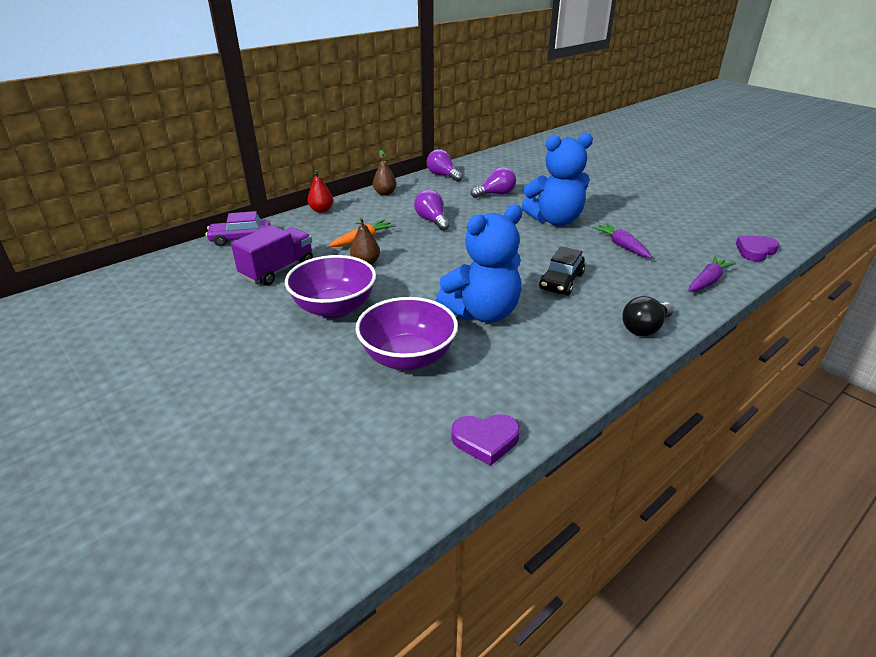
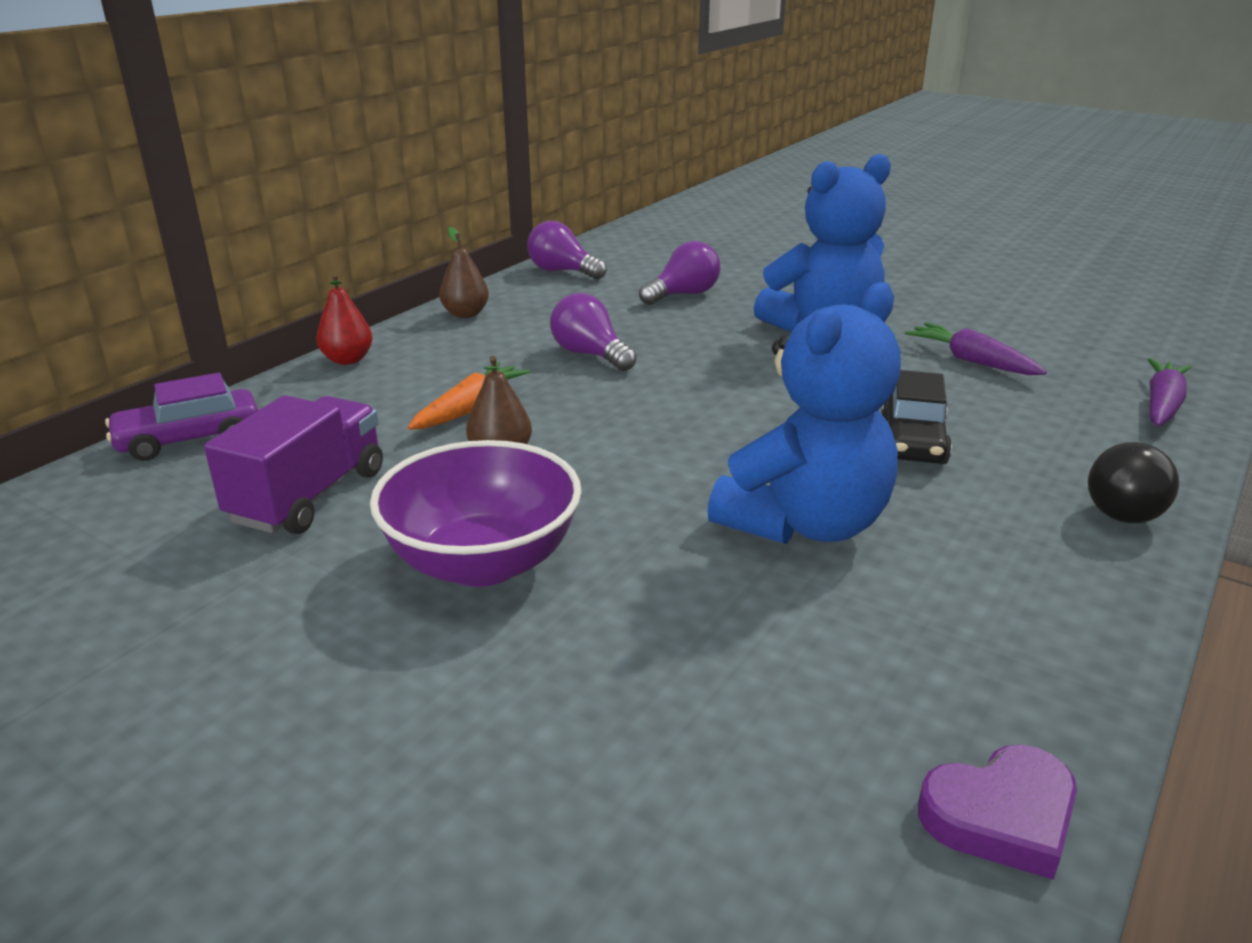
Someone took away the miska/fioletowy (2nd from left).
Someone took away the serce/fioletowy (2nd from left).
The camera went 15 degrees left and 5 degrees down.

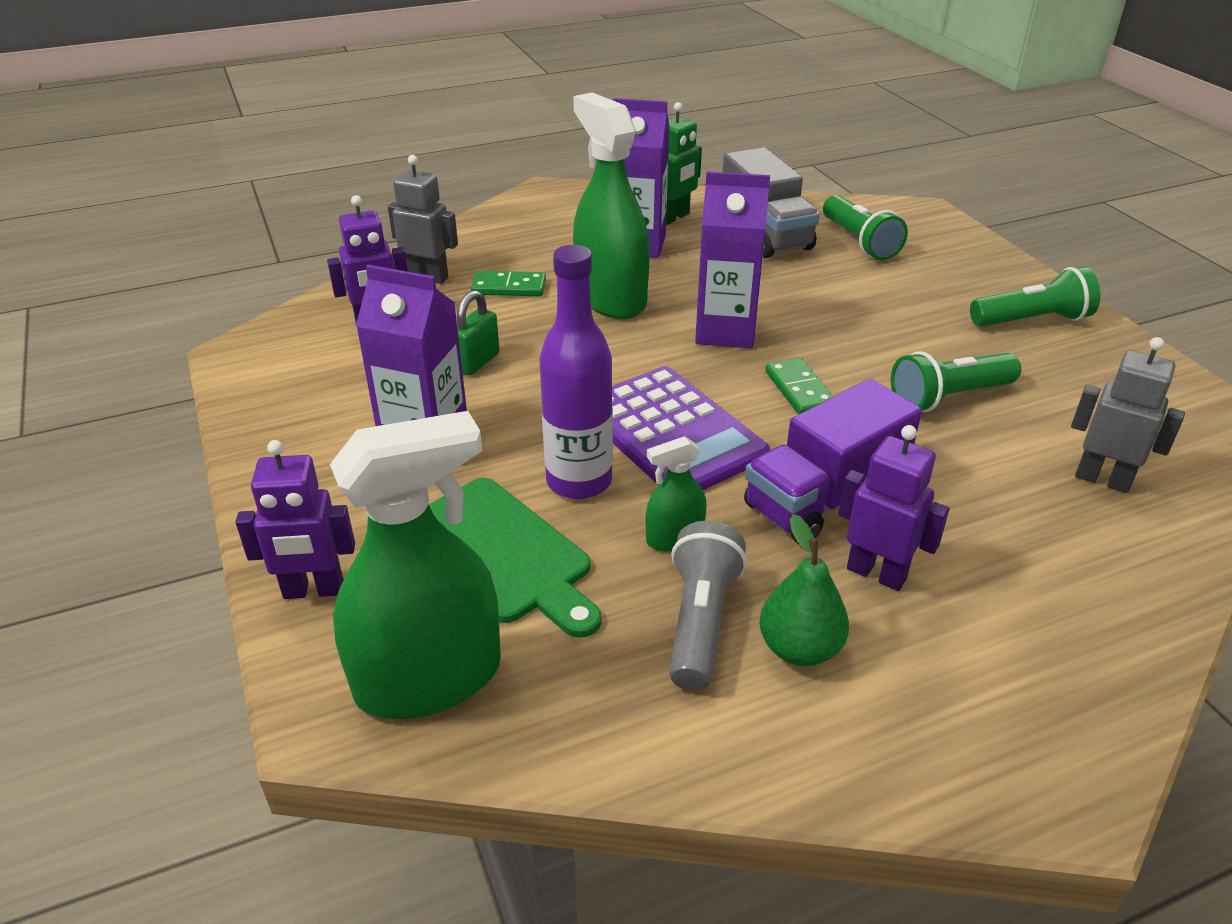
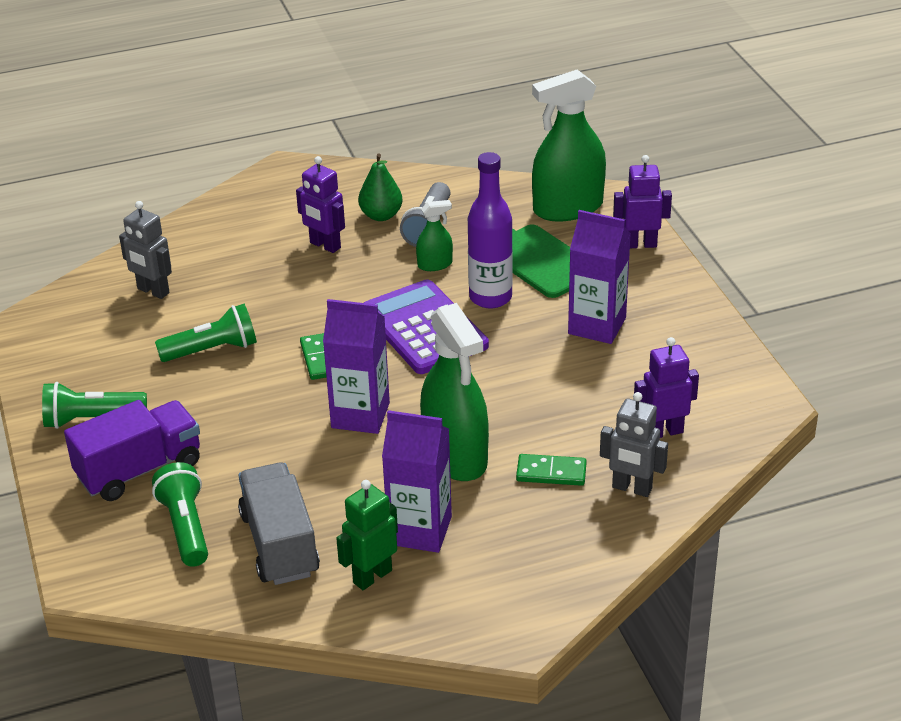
Someone took away the kłódka/zielony.
Someone carried the ciężarówka/fioletowy.
The camera went 175 degrees left and 0 degrees up.

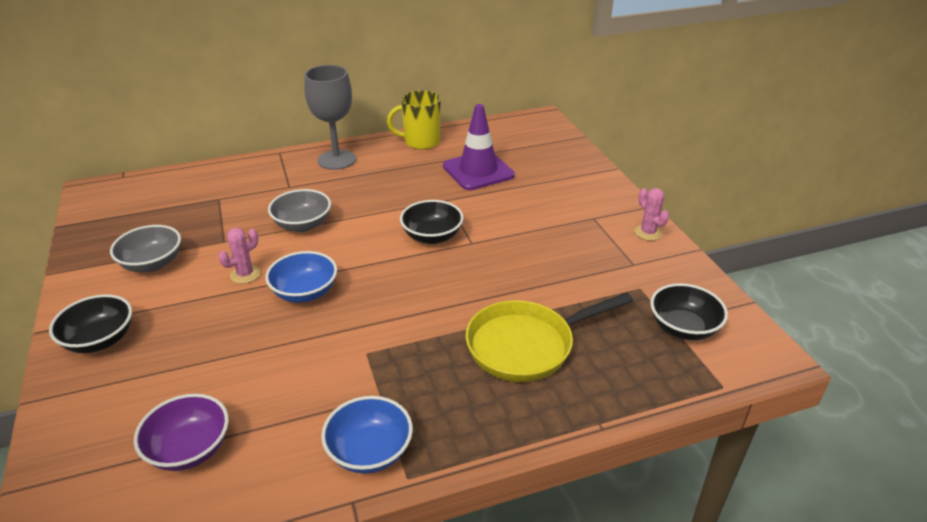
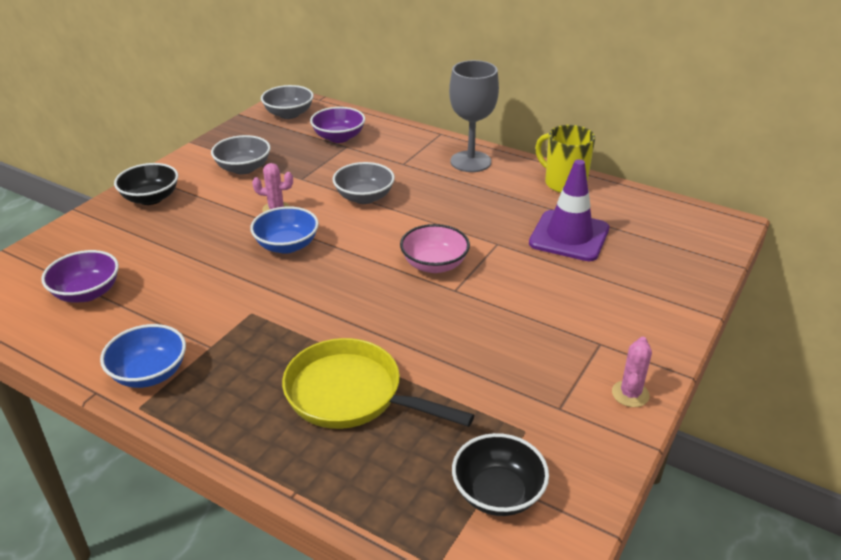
Someone put down the miska/szary (2nd from left).
Someone put down the miska/fioletowy (2nd from left).
Someone repainted the miska/czarny (2nd from left), which became the miska/różowy.
The camera went 50 degrees right and 0 degrees up.

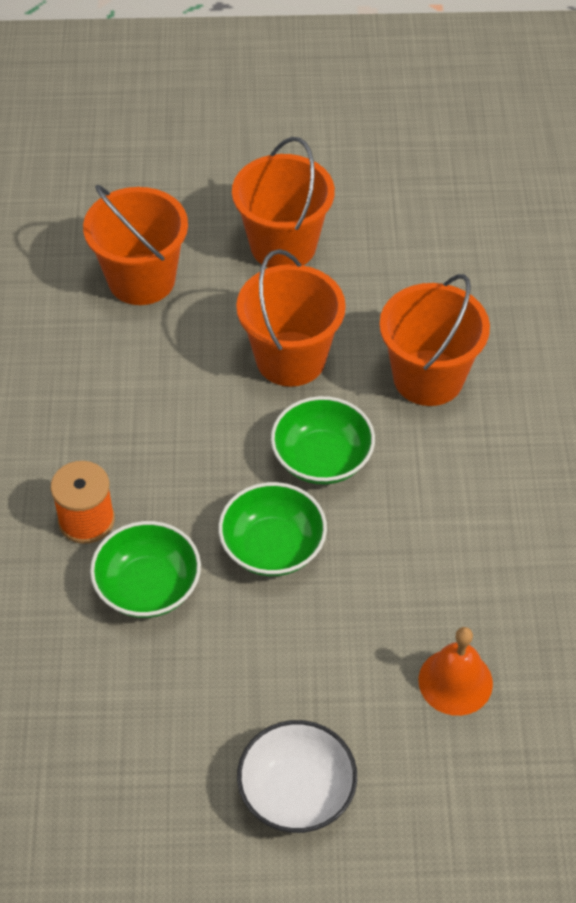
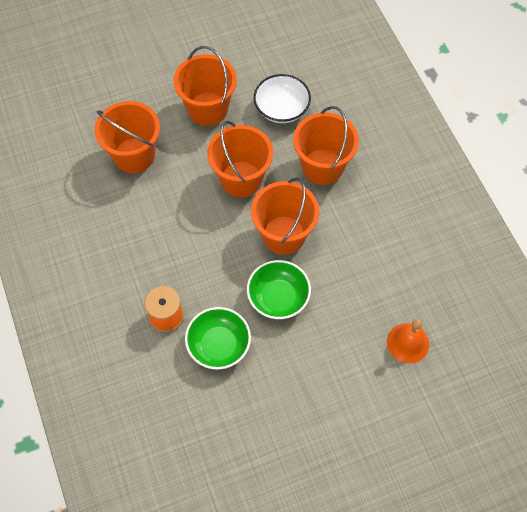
Someone carried the miska/biały.
Someone swapped the miska/zielony (3rd from left) for the wiadro/pomarańczowy (4th from left).
The camera went 20 degrees left and 10 degrees up.

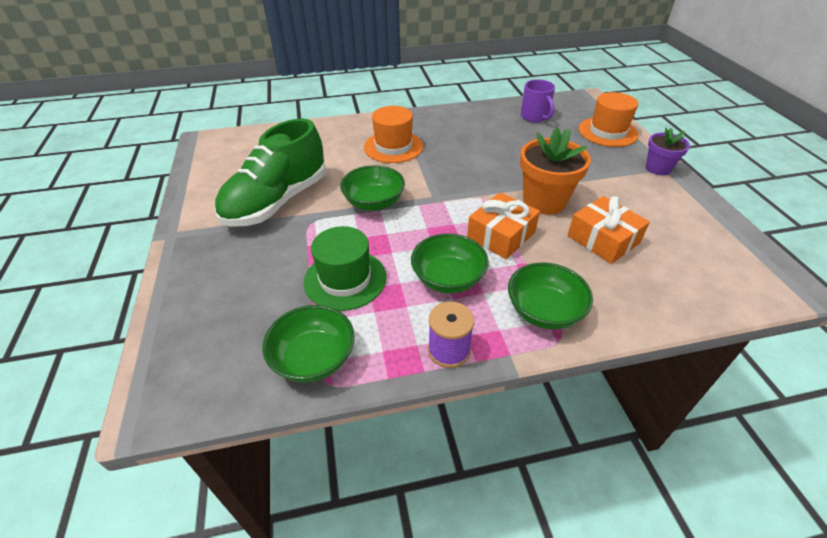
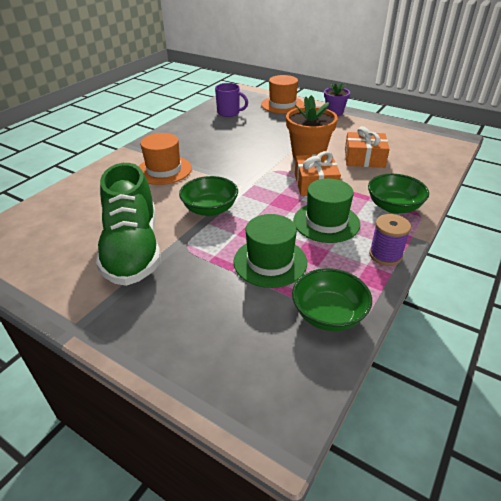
Someone swapped the miska/zielony (3rd from left) for the kapelusz/zielony (2nd from left).
The camera went 45 degrees left and 5 degrees down.

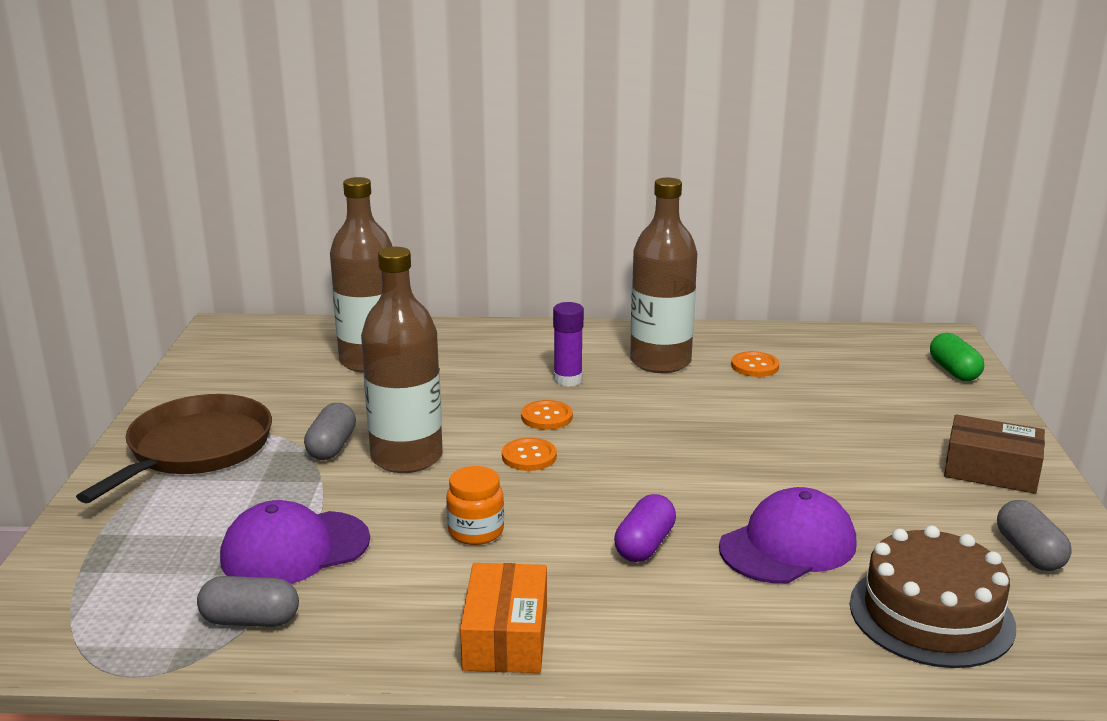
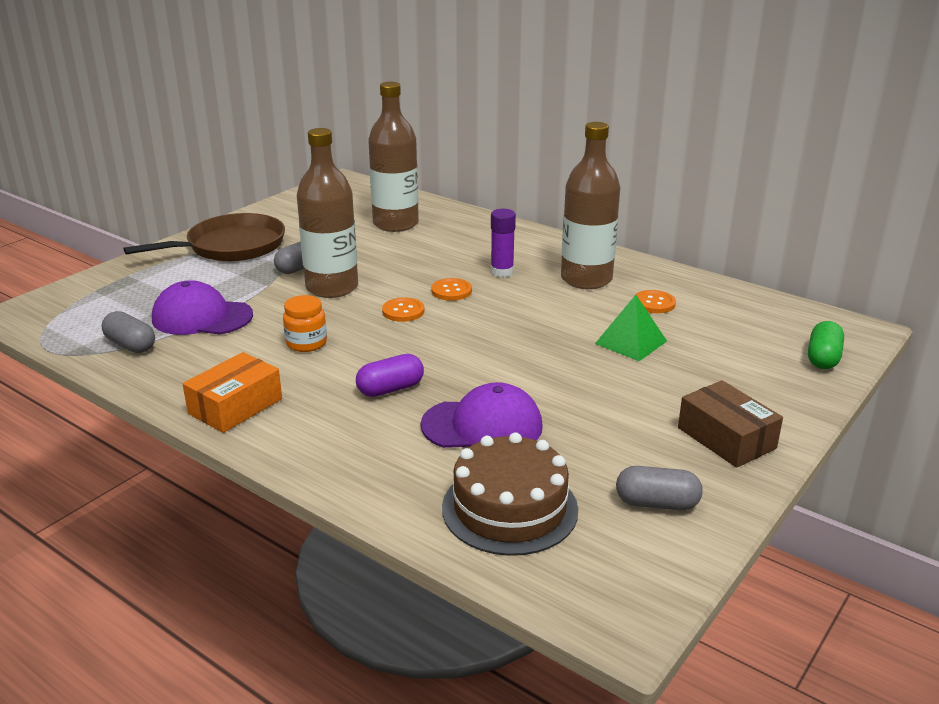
Someone put down the piramida/zielony.
Someone rotated the kapsułka/szary (3rd from left) by 75 degrees clockwise.
The camera went 35 degrees right and 5 degrees up.

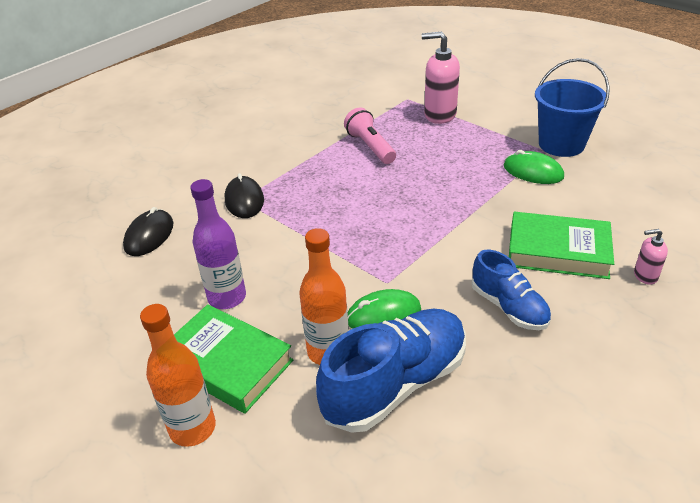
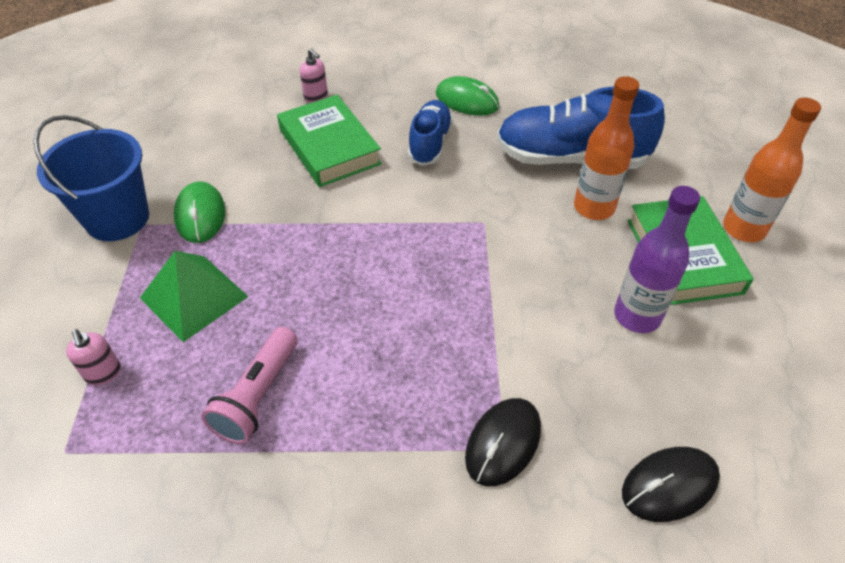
Someone put down the piramida/zielony.
Someone carried the myszka/zielony (1st from left in the first image).
Someone scaled the dozownik mydła/różowy (1st from left) by 0.51.
The camera went 135 degrees left and 10 degrees up.

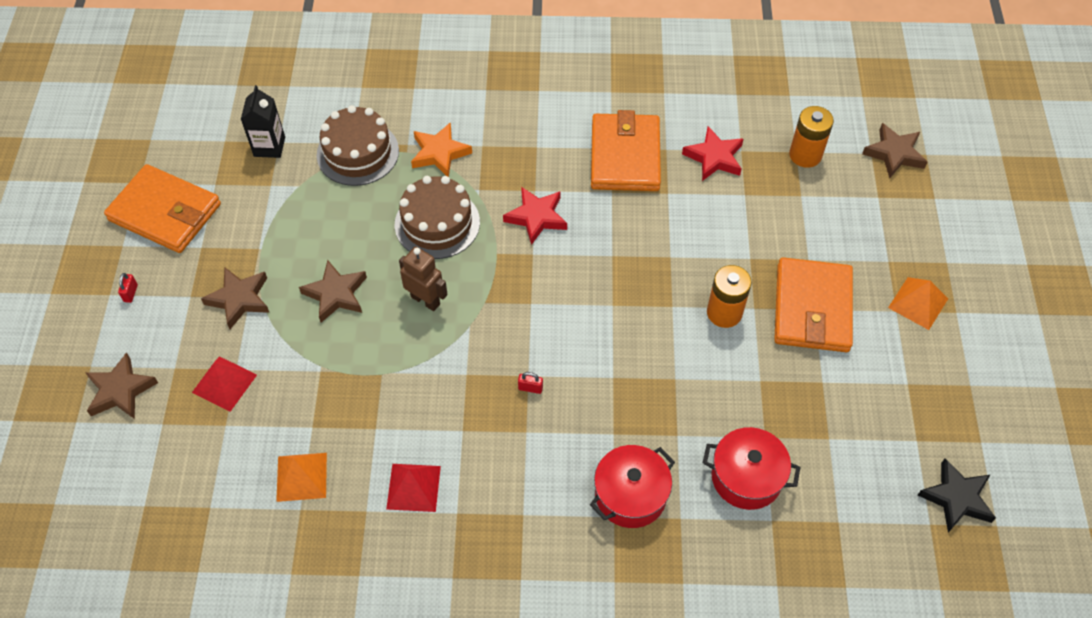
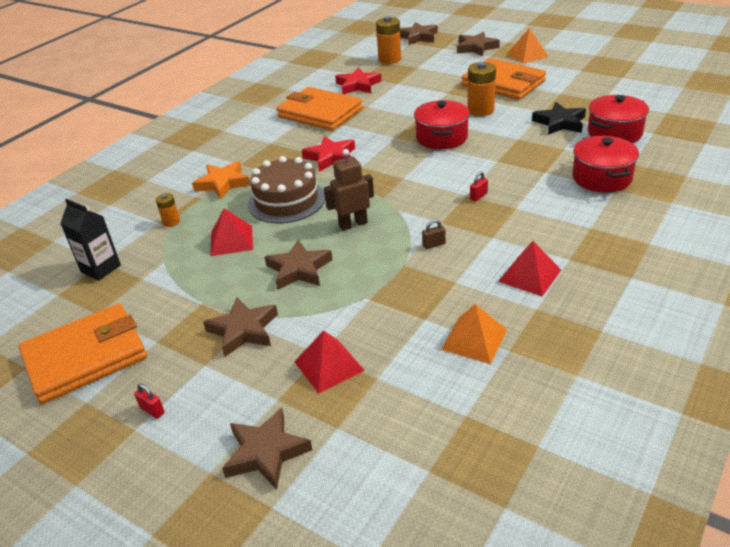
Someone put down the piramida/czerwony (1st from left).
Someone put down the garnek/czerwony (1st from left).
Someone put down the kłódka/brązowy.
Someone put down the gwiazda/brązowy (5th from left).
Someone carried the gwiazda/czarny.
Someone swapped the tort/brązowy (1st from left) for the bateria/pomarańczowy (1st from left).
The camera went 55 degrees left and 20 degrees down.

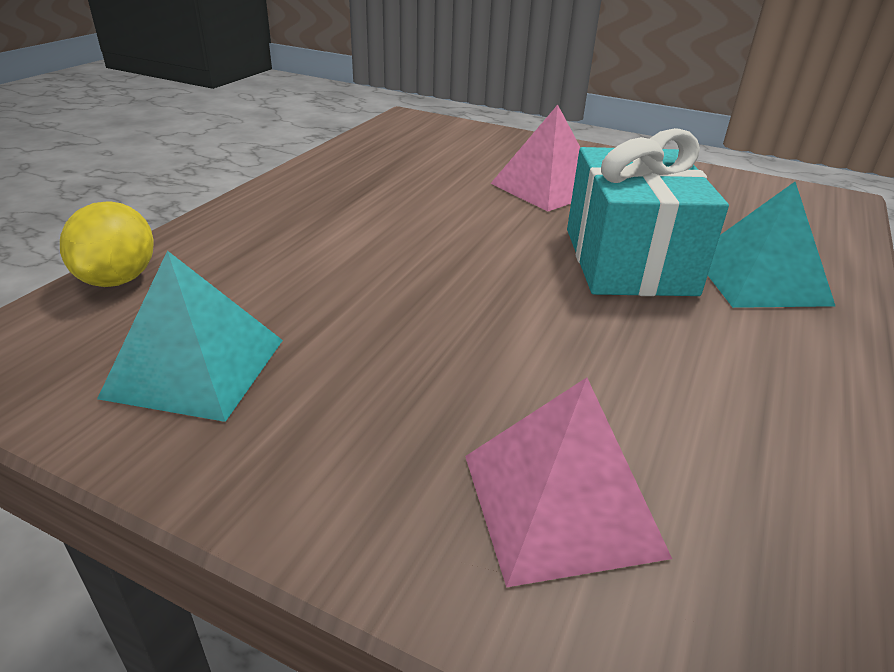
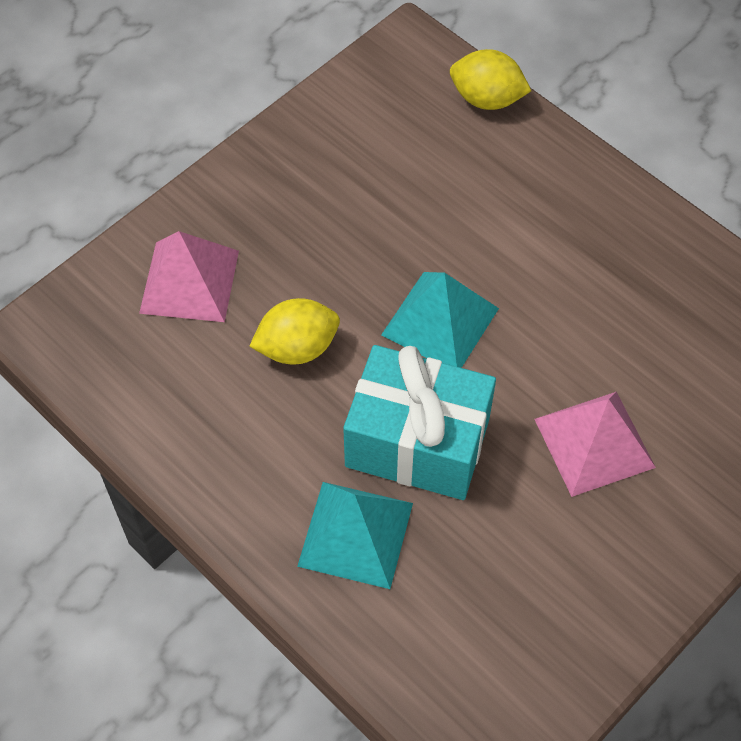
Someone put down the cytryna/żółty (1st from left).
Someone carried the piramida/turkusowy (1st from left in the first image).
The camera went 110 degrees right and 25 degrees up.

